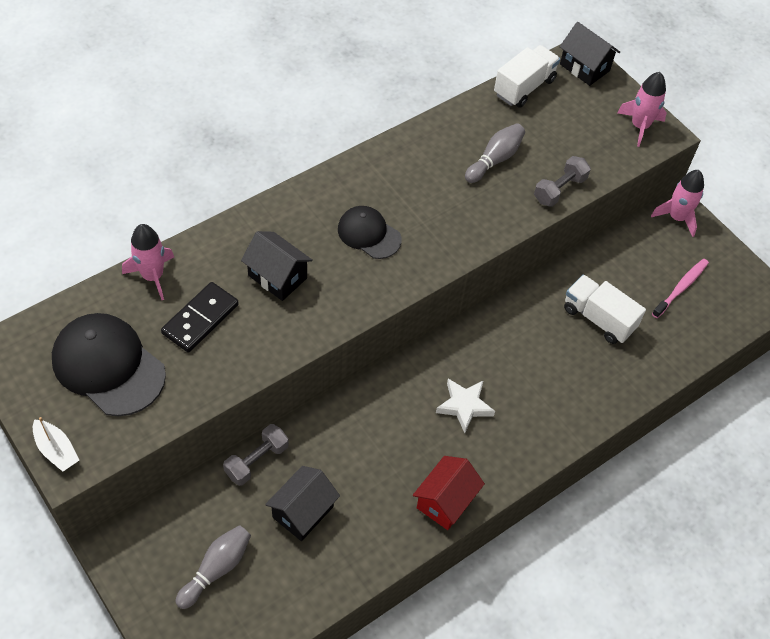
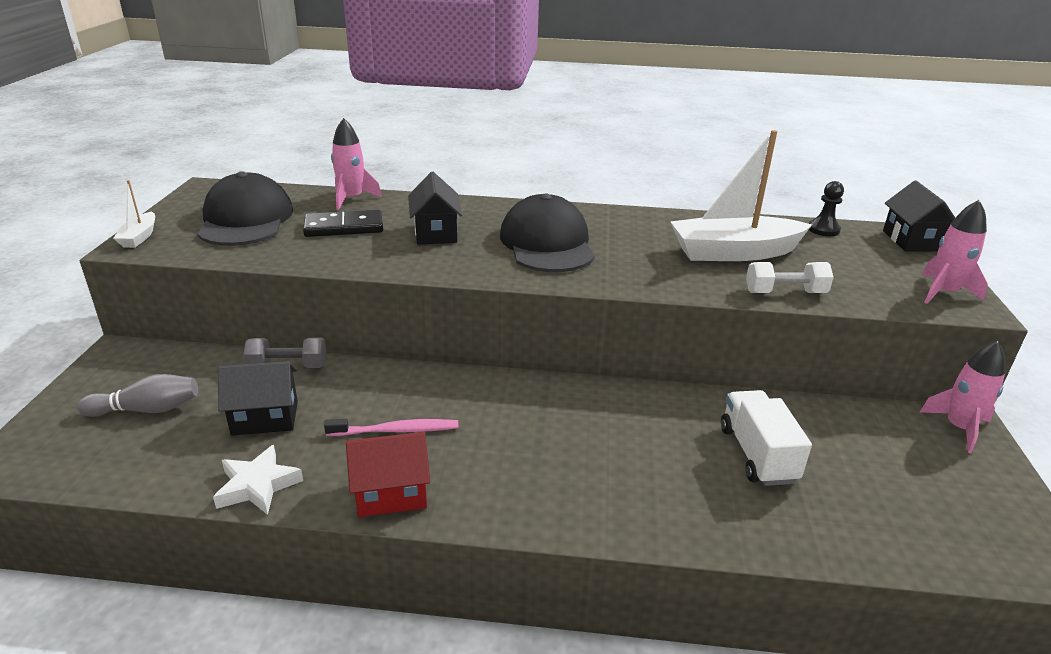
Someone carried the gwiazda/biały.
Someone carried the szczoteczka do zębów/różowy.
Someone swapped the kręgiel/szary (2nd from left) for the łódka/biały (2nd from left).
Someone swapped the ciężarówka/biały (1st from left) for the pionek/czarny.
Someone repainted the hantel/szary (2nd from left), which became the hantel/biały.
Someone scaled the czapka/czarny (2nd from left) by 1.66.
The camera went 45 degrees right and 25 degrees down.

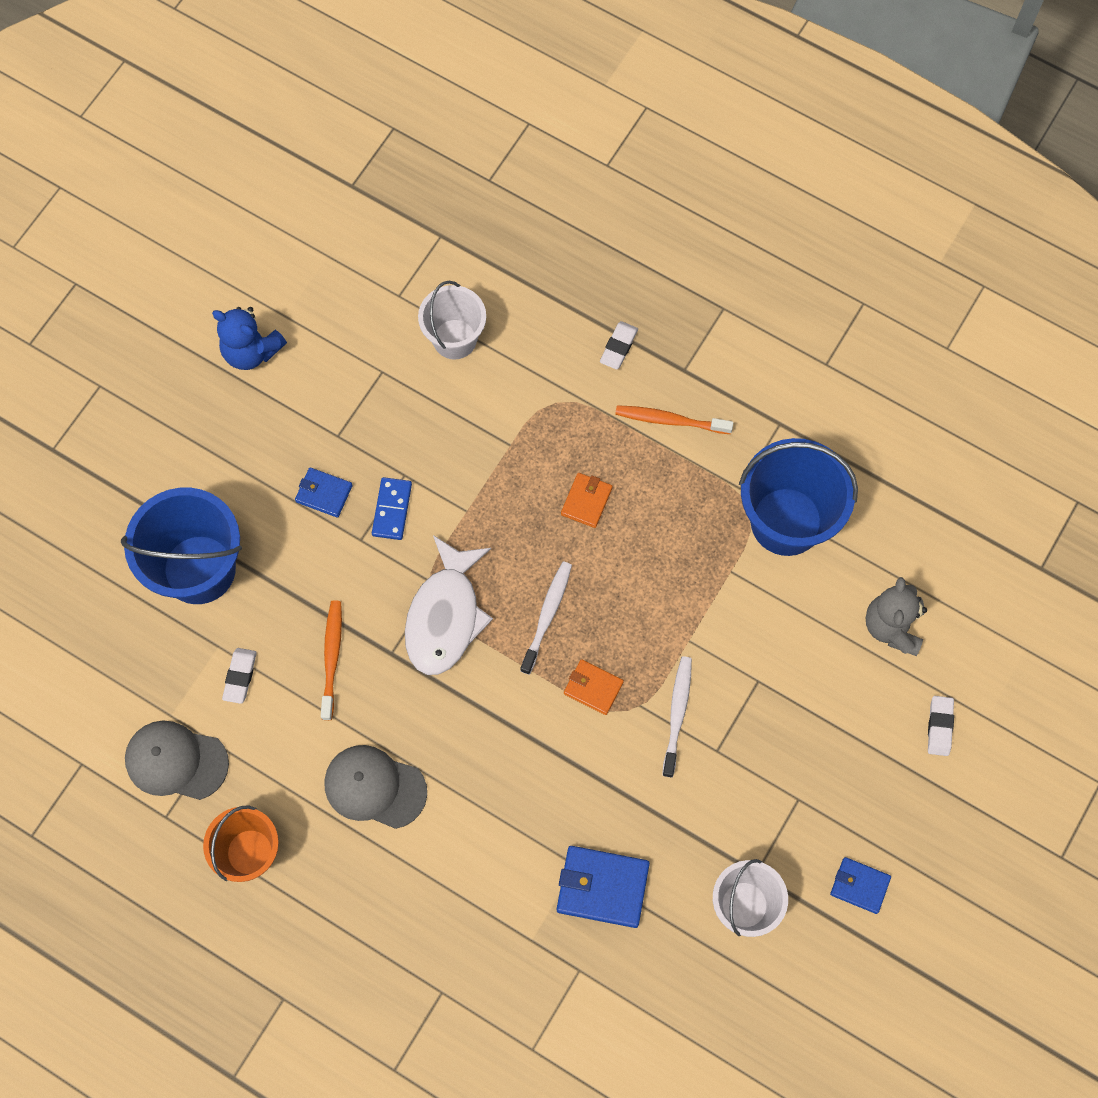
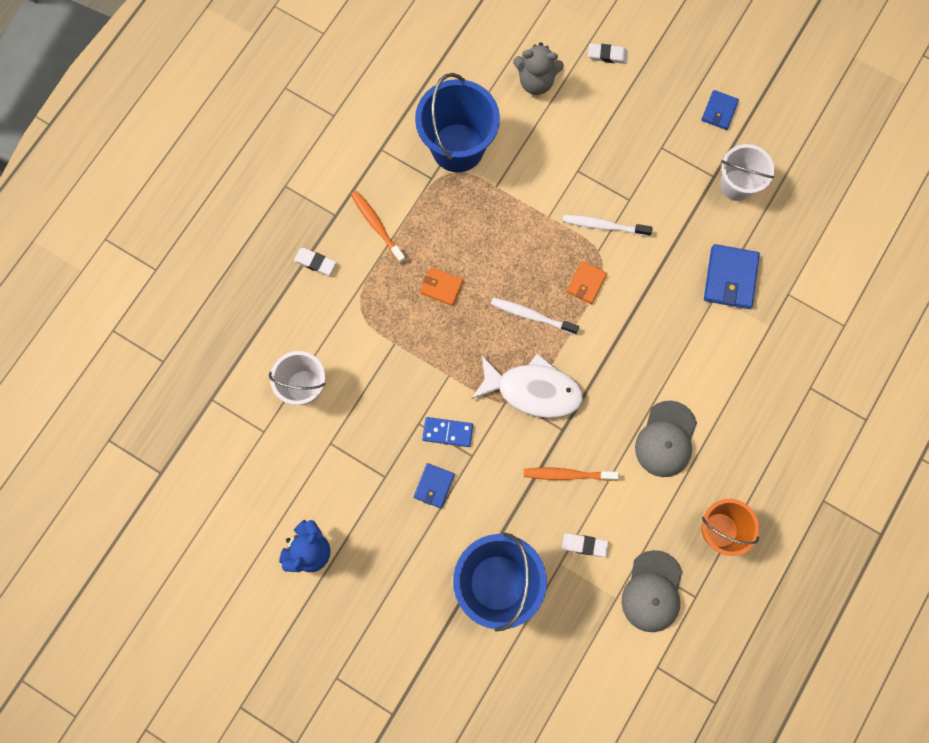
Someone rotated the szczoteczka do zębów/pomarańczowy (2nd from left in the first image) by 135 degrees clockwise.
The camera went 90 degrees left and 5 degrees up.

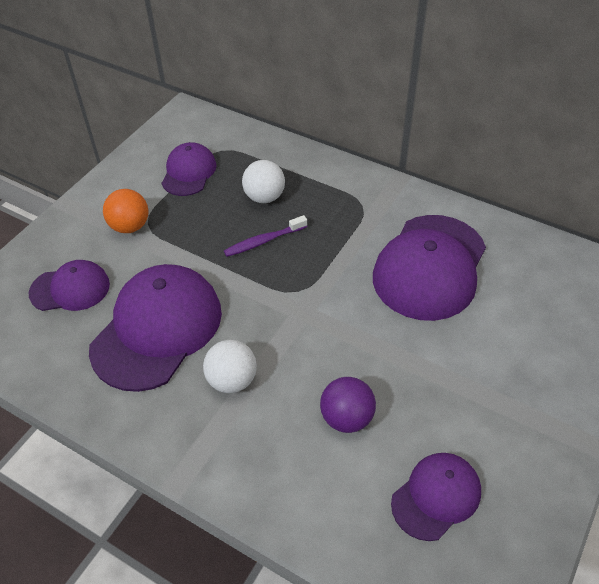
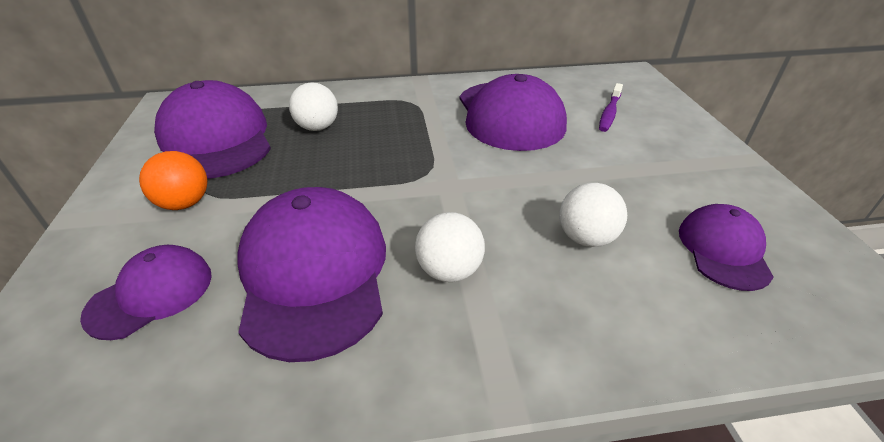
Someone carried the szczoteczka do zębów/fioletowy.
Someone repainted the piłka/fioletowy, which became the piłka/biały (3rd from left).
Someone scaled the czapka/fioletowy (3rd from left in the first image) by 1.79.
The camera went 40 degrees left and 10 degrees down.

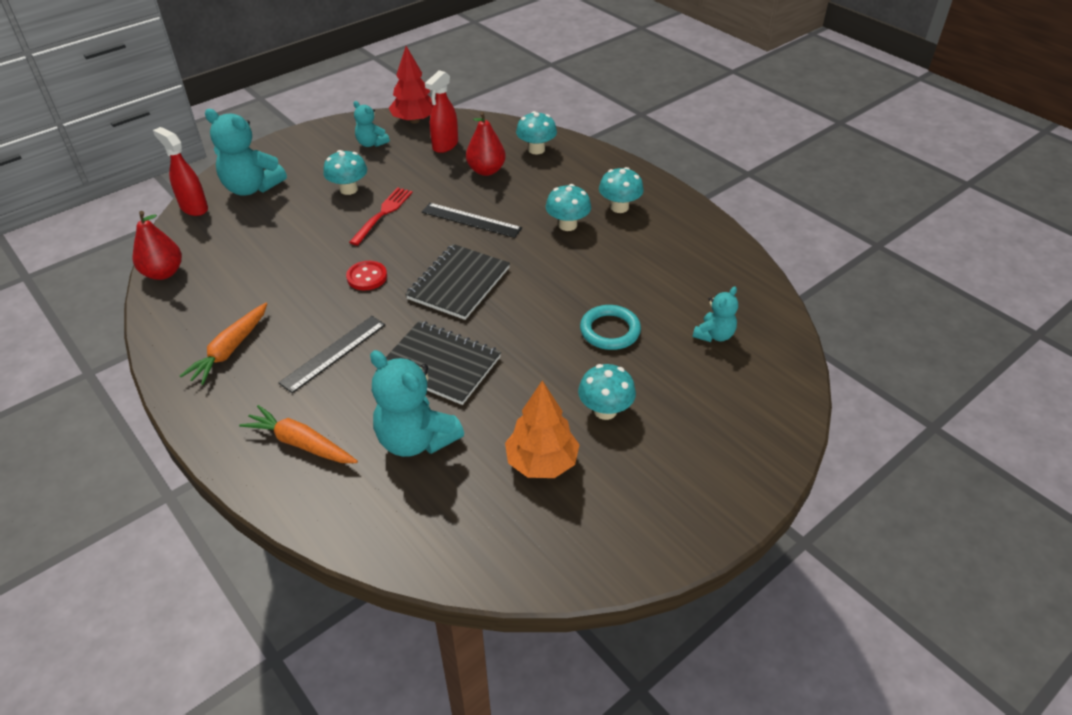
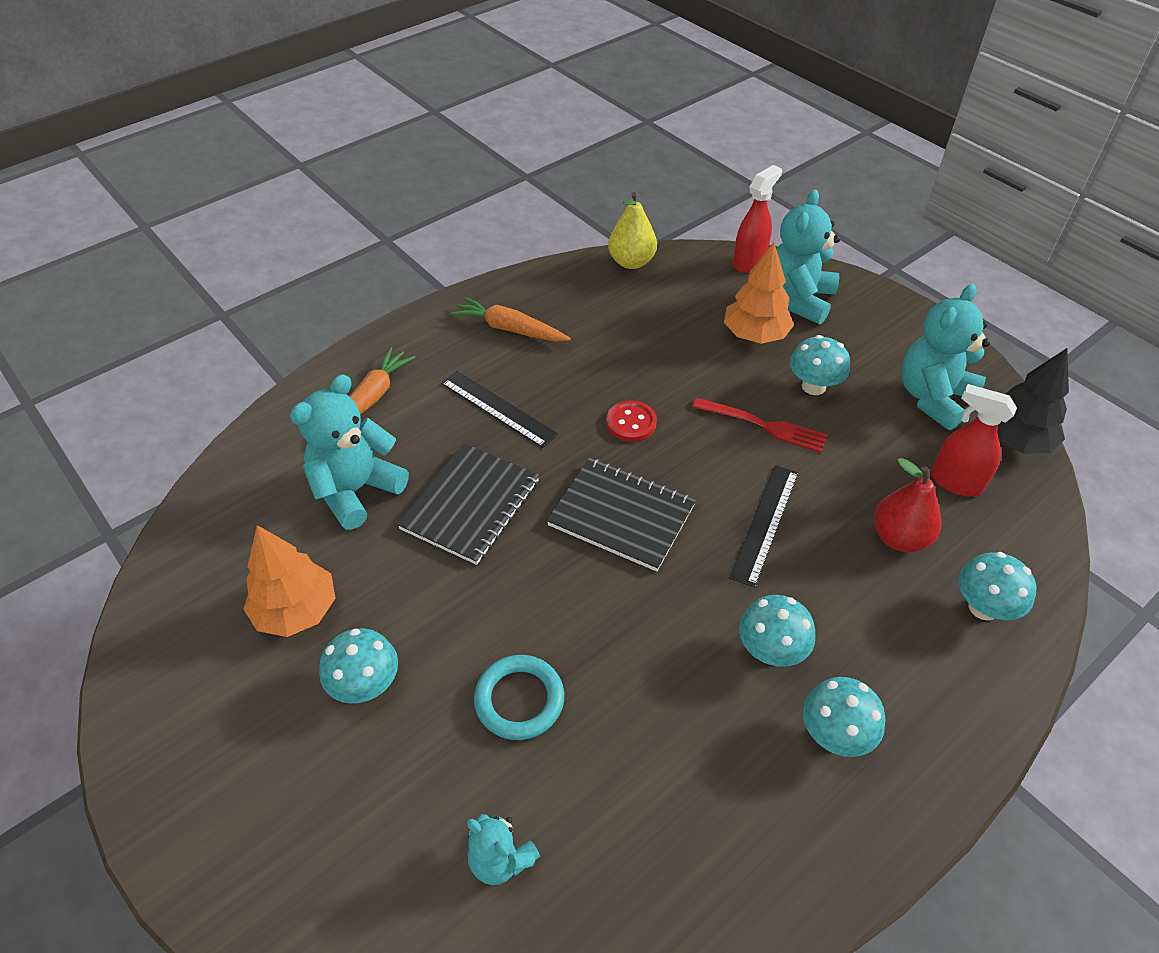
Someone put down the drzewko/pomarańczowy (2nd from left).
Someone repainted the gruszka/czerwony (1st from left), which became the gruszka/żółty.
Someone repainted the drzewko/czerwony, which became the drzewko/czarny.
Someone scaled the miś/turkusowy (2nd from left in the first image) by 1.81.
The camera went 90 degrees right and 5 degrees up.

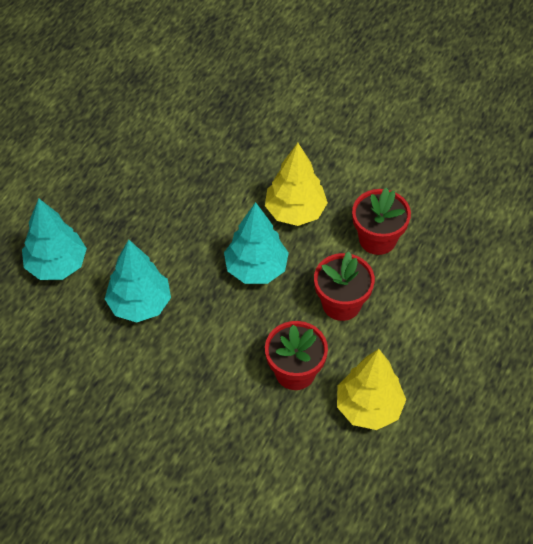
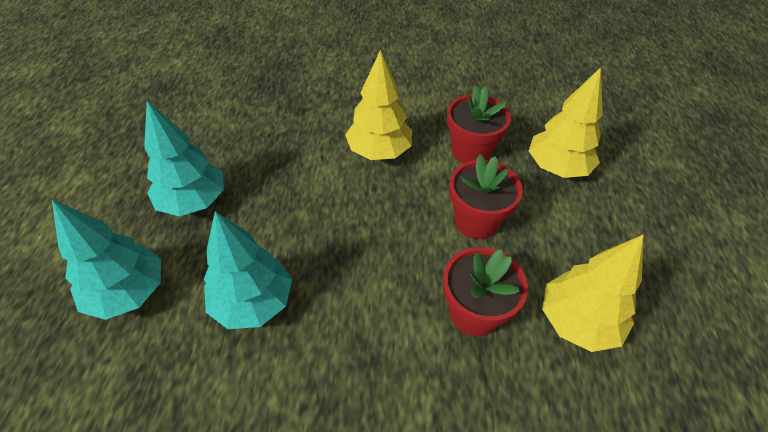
Someone put down the drzewko/żółty (2nd from left).
Someone carried the drzewko/turkusowy (3rd from left in the first image).
The camera went 25 degrees left and 5 degrees down.

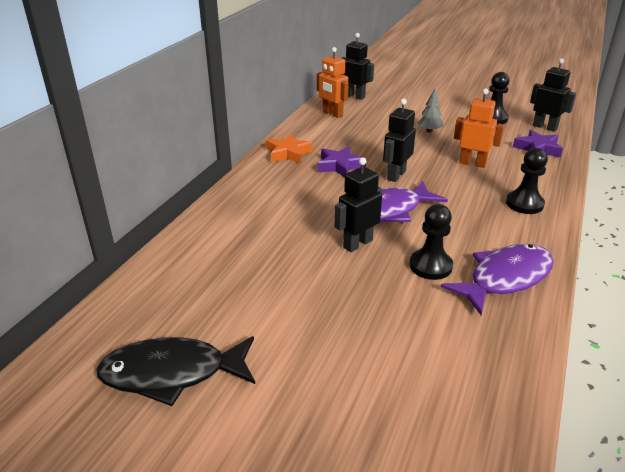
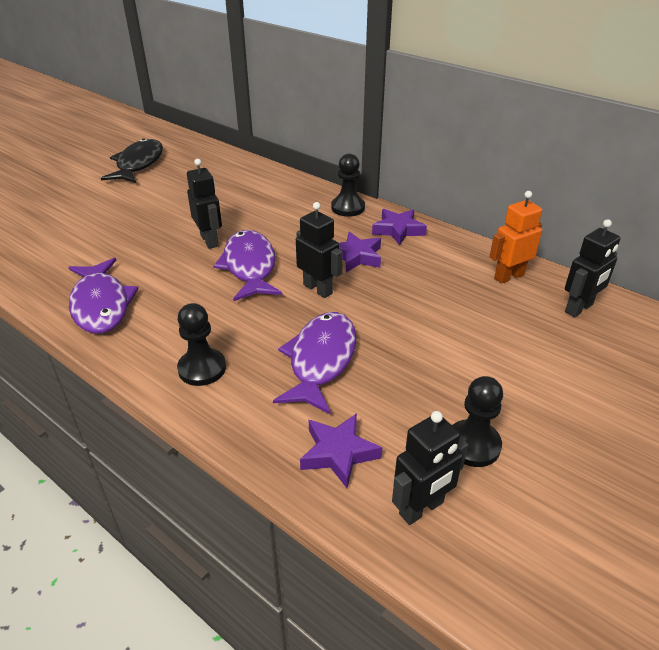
Someone took away the drzewko/szary.
Someone carried the pionek/czarny (1st from left in the first image).
Someone swapped the robot/pomarańczowy (2nd from left) for the ryba/fioletowy (3rd from left).
Someone repainted the gwiazda/pomarańczowy, which became the gwiazda/fioletowy (3rd from left).
The camera went 105 degrees right and 5 degrees up.

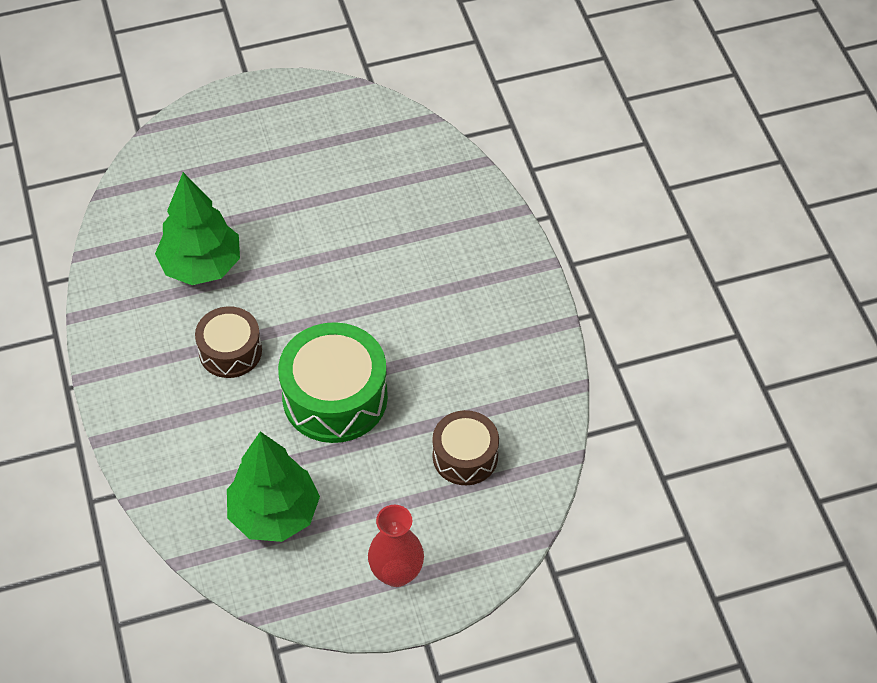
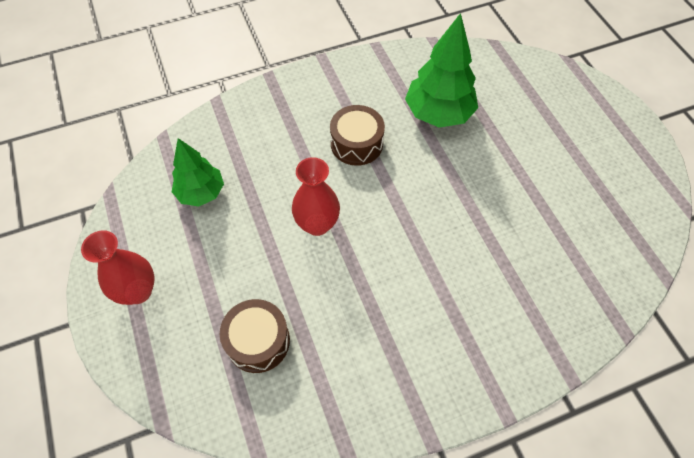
Someone swapped the bęben/zielony for the wazon/czerwony (2nd from left).
Someone scaled the drzewko/zielony (2nd from left in the first image) by 0.66.
The camera went 85 degrees right and 5 degrees up.

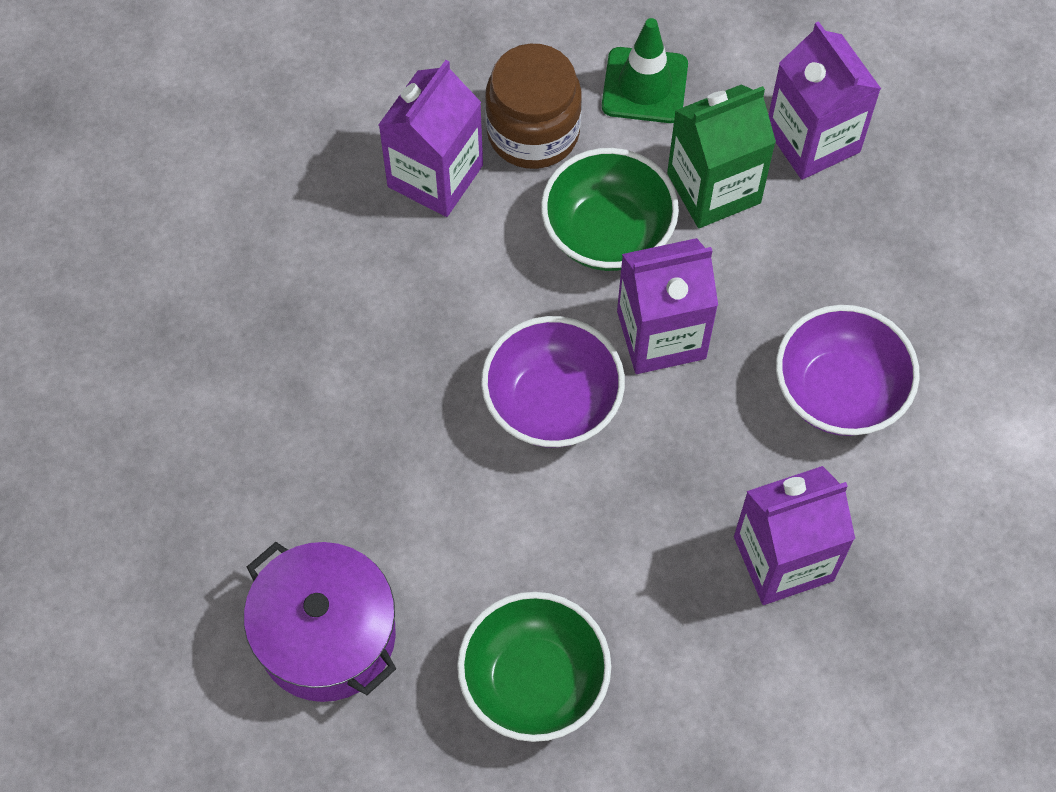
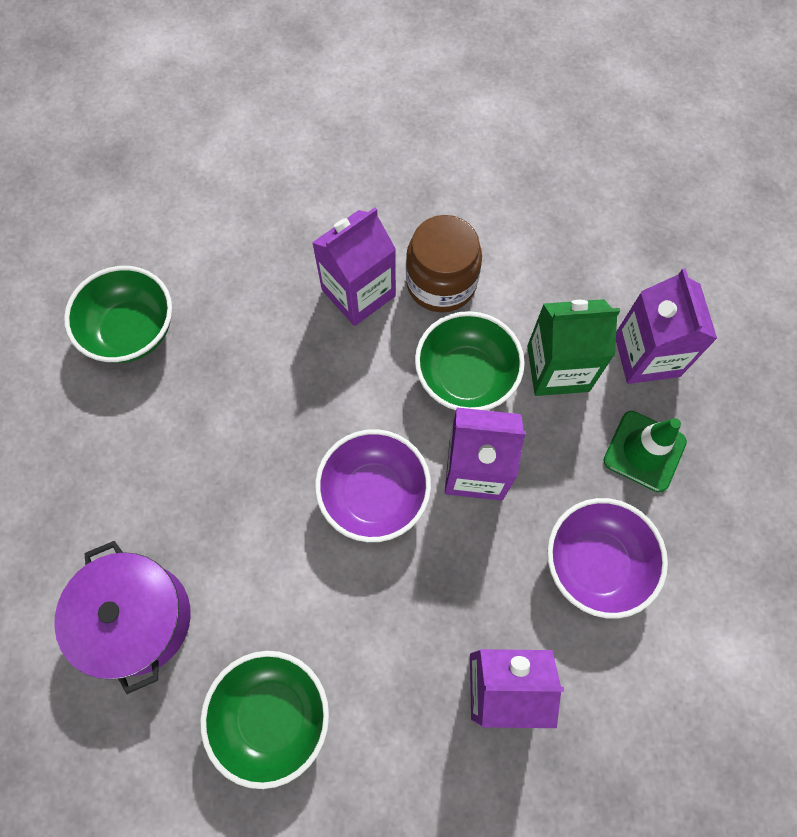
Someone put down the miska/zielony (1st from left).
Someone carried the pachołek/zielony.
The camera went 20 degrees right and 5 degrees up.

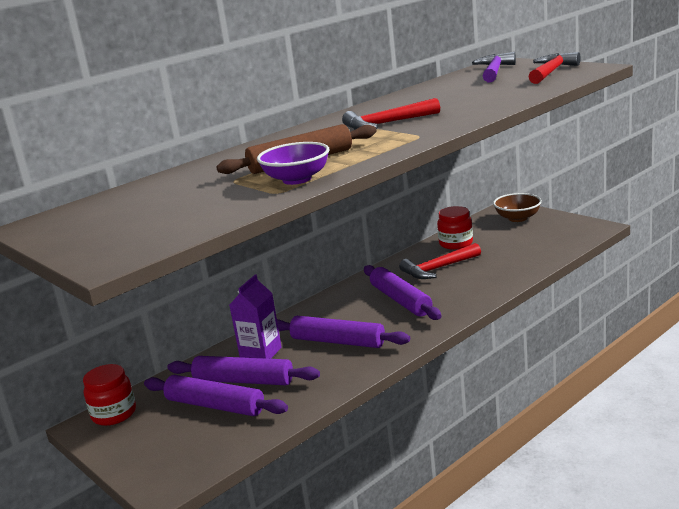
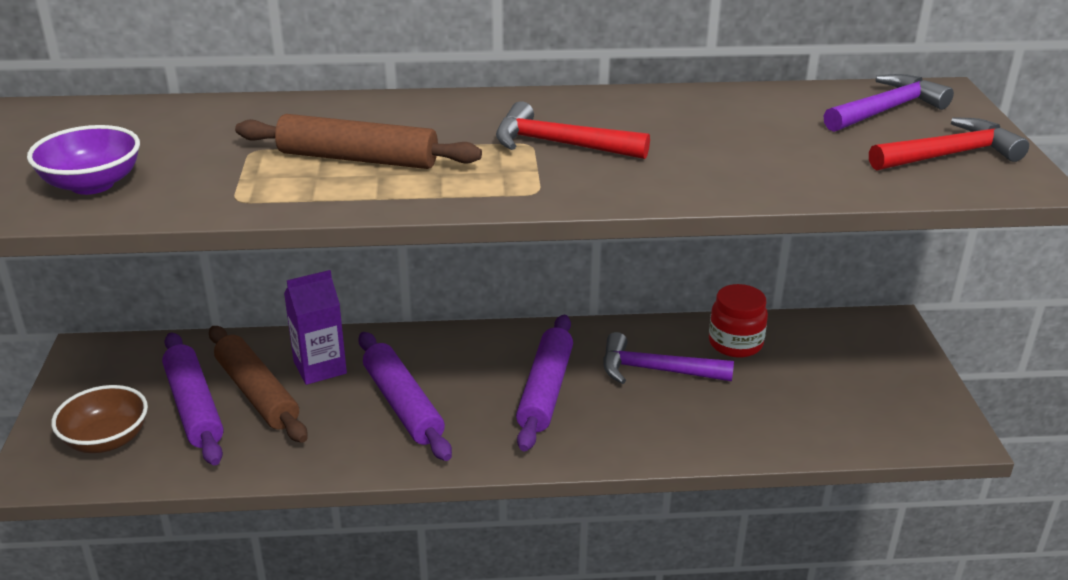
Someone took away the słoik/czerwony (1st from left).
Someone carried the miska/fioletowy.
Someone carried the miska/brązowy.
Someone repainted the wałek do ciasta/fioletowy (2nd from left), which became the wałek do ciasta/brązowy (1st from left).
Someone repainted the młotek/czerwony (2nd from left), which became the młotek/fioletowy (1st from left).
The camera went 35 degrees right and 10 degrees up.

